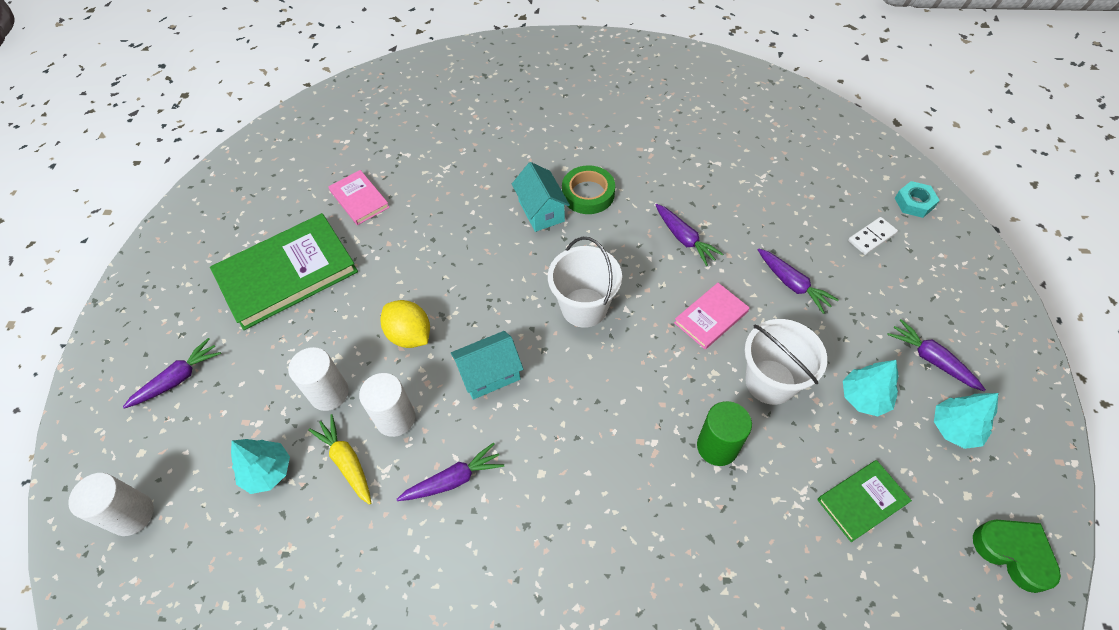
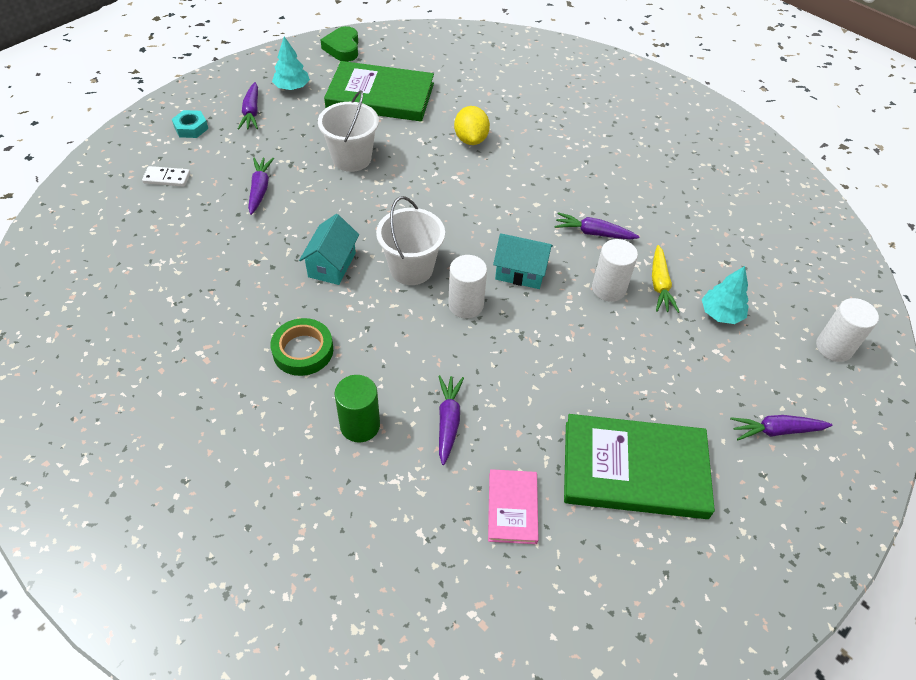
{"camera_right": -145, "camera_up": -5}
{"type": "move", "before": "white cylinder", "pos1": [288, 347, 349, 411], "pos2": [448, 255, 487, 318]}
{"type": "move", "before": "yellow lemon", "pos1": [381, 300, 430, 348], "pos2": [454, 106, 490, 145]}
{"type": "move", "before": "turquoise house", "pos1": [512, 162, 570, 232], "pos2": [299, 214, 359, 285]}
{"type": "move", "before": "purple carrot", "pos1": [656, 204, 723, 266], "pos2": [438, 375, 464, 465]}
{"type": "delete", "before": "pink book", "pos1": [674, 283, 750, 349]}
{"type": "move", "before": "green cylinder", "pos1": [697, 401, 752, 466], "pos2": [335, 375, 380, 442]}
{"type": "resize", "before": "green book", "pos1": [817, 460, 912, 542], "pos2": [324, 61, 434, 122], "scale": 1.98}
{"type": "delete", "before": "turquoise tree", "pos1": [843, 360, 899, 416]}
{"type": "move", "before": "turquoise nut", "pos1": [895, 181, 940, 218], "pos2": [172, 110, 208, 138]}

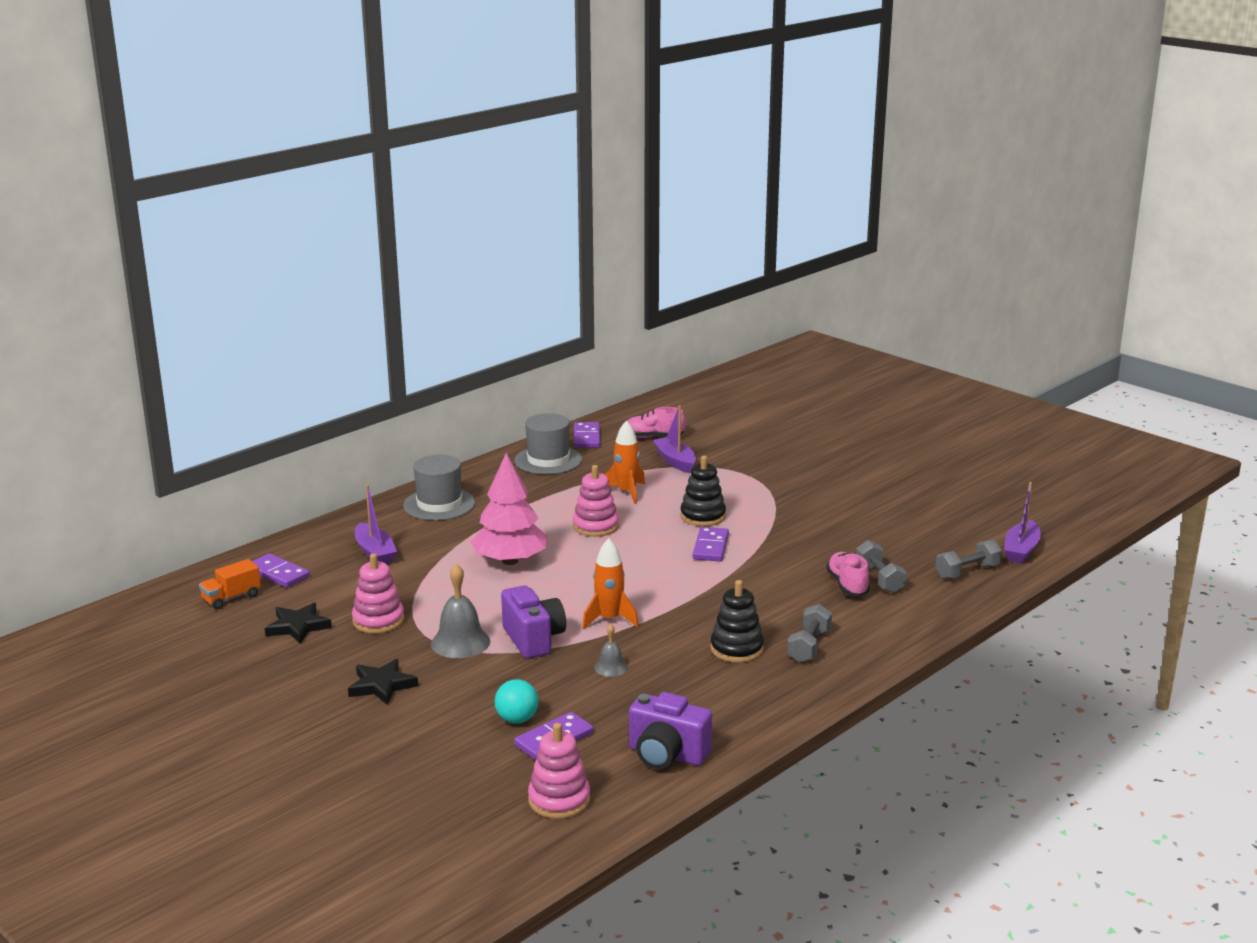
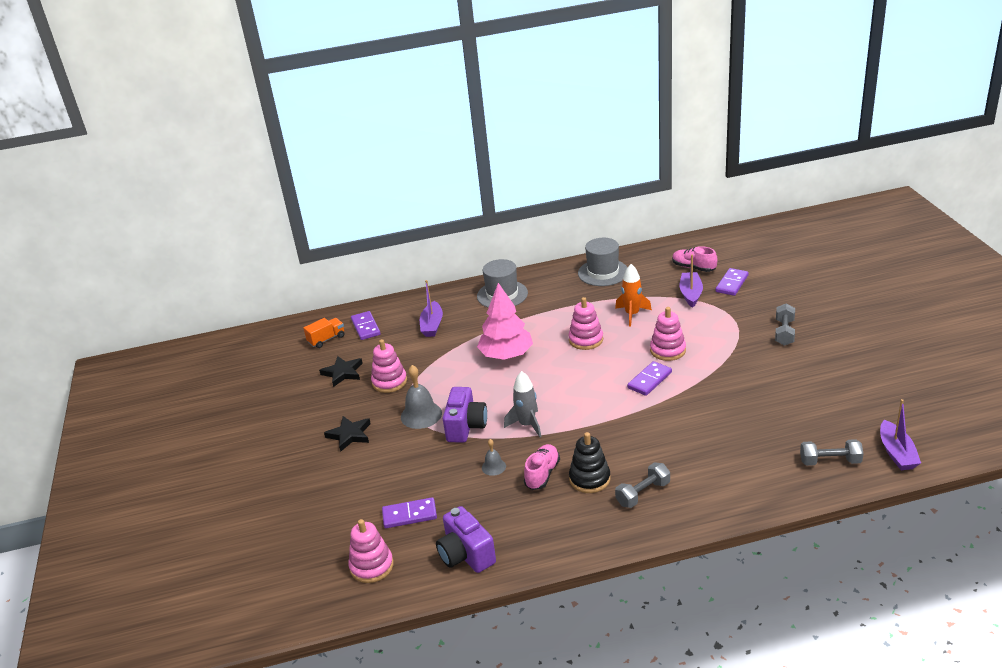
{"camera_right": 35, "camera_up": 10}
{"type": "rotate", "before": "orange truck", "pos1": [199, 559, 261, 609], "pos2": [303, 318, 344, 348], "turn": 150}
{"type": "delete", "before": "turquoise ball", "pos1": [495, 679, 539, 723]}
{"type": "move", "before": "purple domino", "pos1": [574, 422, 600, 448], "pos2": [715, 268, 749, 296]}
{"type": "recolor", "before": "orange rocket", "after": "grey rocket", "pos1": [582, 538, 639, 629], "pos2": [504, 371, 541, 437]}
{"type": "recolor", "before": "black stacking toy", "after": "pink stacking toy", "pos1": [680, 456, 726, 526], "pos2": [650, 307, 686, 361]}
{"type": "move", "before": "pink shoe", "pos1": [826, 552, 870, 596], "pos2": [524, 444, 560, 490]}
{"type": "move", "before": "grey dumbbell", "pos1": [856, 540, 907, 593], "pos2": [775, 304, 795, 346]}
{"type": "rotate", "before": "purple boat", "pos1": [1004, 482, 1041, 564], "pos2": [880, 399, 921, 470], "turn": -60}

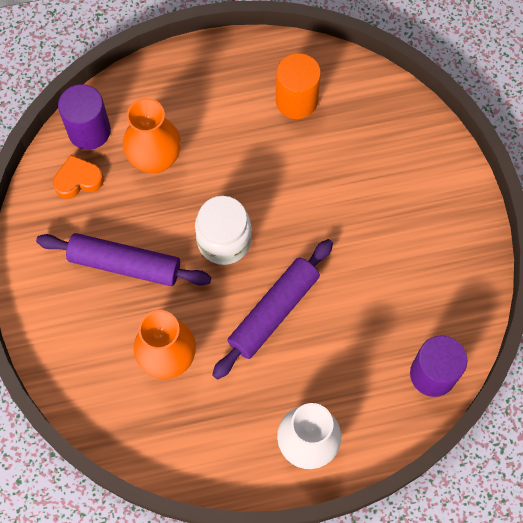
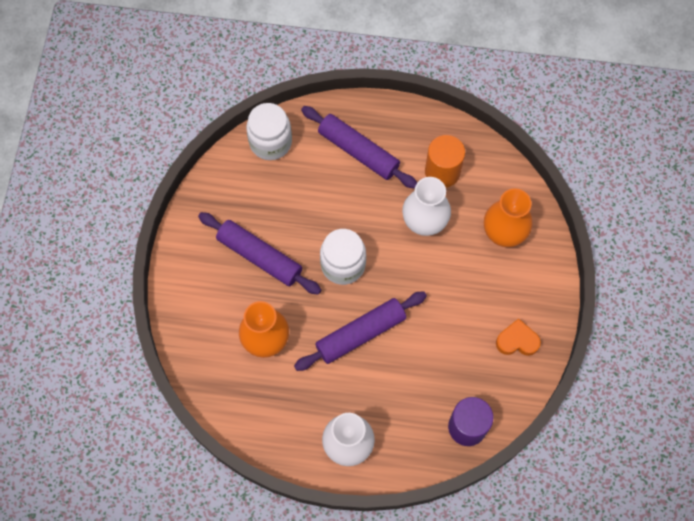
{"camera_right": 20, "camera_up": 0}
{"type": "move", "before": "orange heart", "pos1": [53, 155, 104, 199], "pos2": [496, 318, 541, 356]}
{"type": "replace", "before": "purple cylinder", "after": "white jar", "pos1": [58, 84, 111, 150], "pos2": [246, 103, 292, 160]}
{"type": "move", "before": "orange vase", "pos1": [123, 98, 181, 173], "pos2": [484, 188, 533, 247]}
{"type": "insert", "after": "purple rolling pin", "pos2": [301, 106, 417, 189]}
{"type": "insert", "after": "white vase", "pos2": [402, 177, 451, 236]}

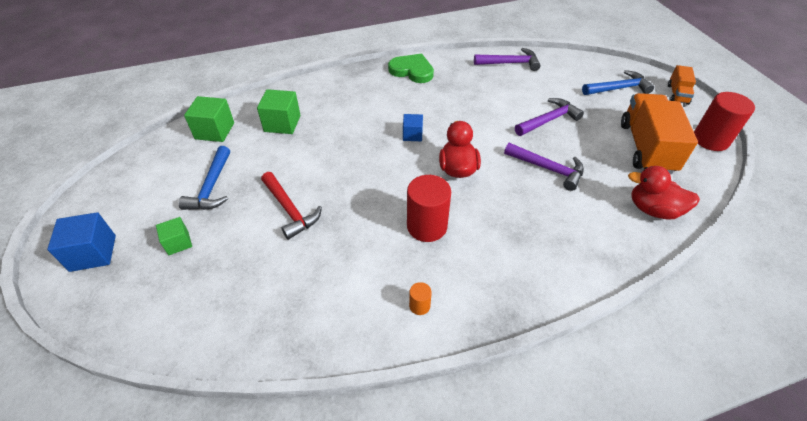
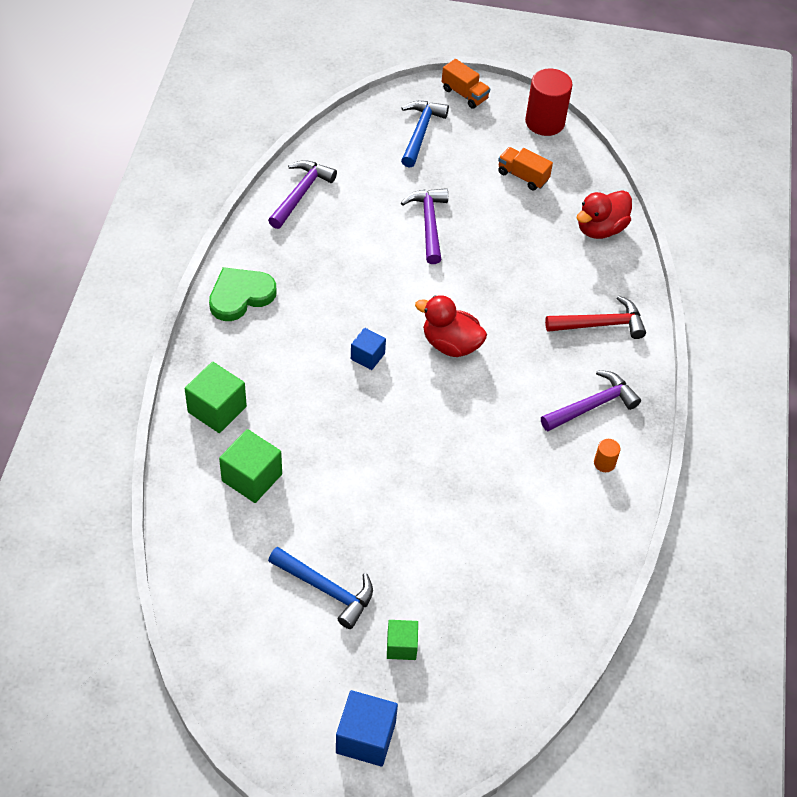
{"camera_right": -65, "camera_up": 5}
{"type": "move", "before": "green cube", "pos1": [184, 96, 234, 142], "pos2": [185, 362, 247, 433]}
{"type": "move", "before": "red hammer", "pos1": [261, 172, 322, 240], "pos2": [545, 295, 646, 339]}
{"type": "delete", "before": "red cylinder", "pos1": [407, 175, 451, 242]}
{"type": "move", "before": "purple hammer", "pos1": [504, 143, 584, 191], "pos2": [541, 370, 641, 431]}
{"type": "resize", "before": "orange truck", "pos1": [621, 93, 698, 174], "pos2": [498, 147, 553, 190], "scale": 0.5}

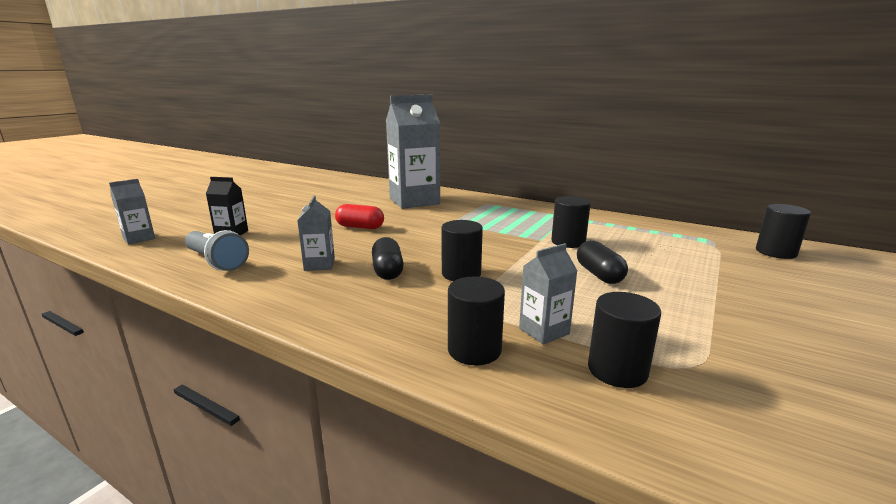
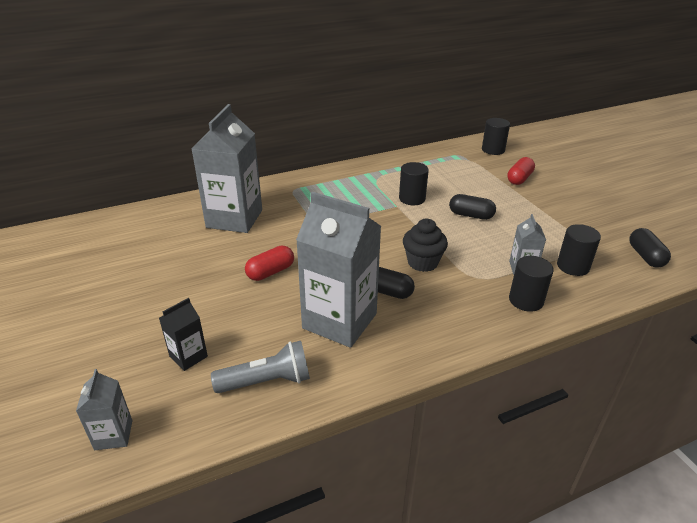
{"camera_right": -55, "camera_up": 15}
{"type": "resize", "before": "grey carton", "pos1": [297, 195, 335, 271], "pos2": [296, 192, 381, 348], "scale": 2.18}
{"type": "replace", "before": "black cylinder", "after": "black cupcake", "pos1": [441, 220, 483, 281], "pos2": [403, 219, 448, 272]}
{"type": "insert", "after": "red capsule", "pos2": [507, 157, 535, 185]}
{"type": "insert", "after": "black capsule", "pos2": [629, 228, 671, 268]}

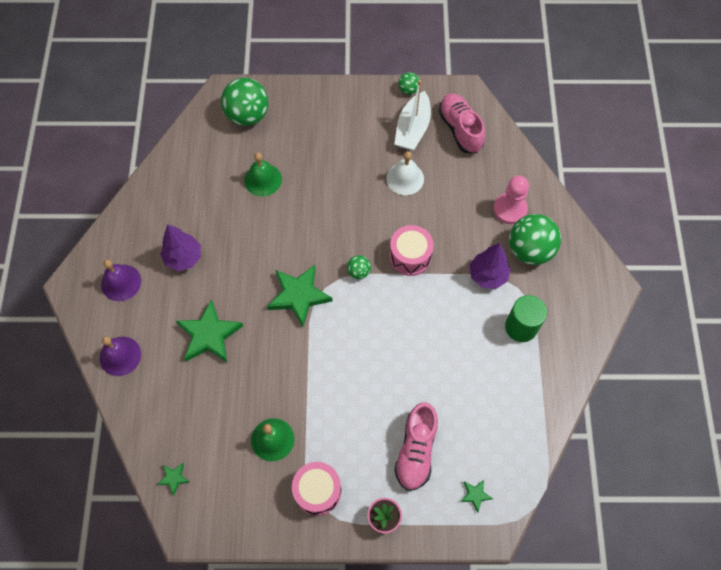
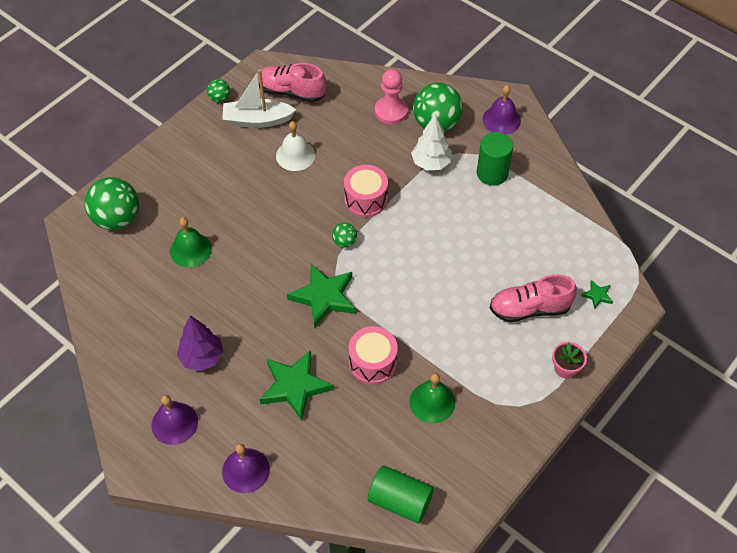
{"camera_right": -50, "camera_up": -10}
{"type": "replace", "before": "green star", "after": "green cylinder", "pos1": [157, 463, 190, 495], "pos2": [368, 465, 434, 523]}
{"type": "move", "before": "pink drum", "pos1": [292, 462, 341, 516], "pos2": [349, 326, 398, 384]}
{"type": "rotate", "before": "white boat", "pos1": [394, 80, 431, 151], "pos2": [222, 69, 296, 128], "turn": 120}
{"type": "rotate", "before": "pink shoe", "pos1": [394, 402, 438, 491], "pos2": [490, 274, 577, 322], "turn": 120}
{"type": "recolor", "before": "purple tree", "after": "white tree", "pos1": [470, 243, 511, 289], "pos2": [411, 114, 452, 170]}
{"type": "insert", "after": "purple bell", "pos2": [482, 85, 521, 134]}

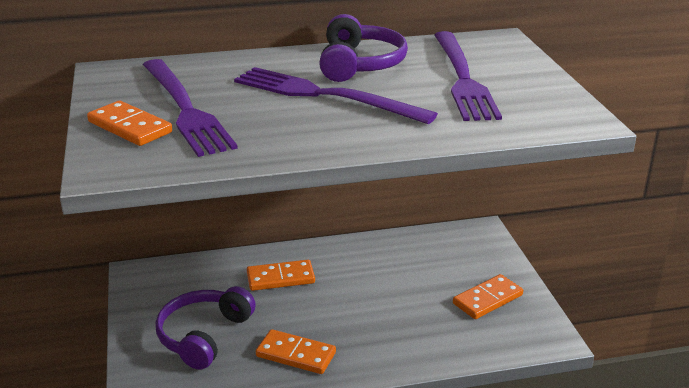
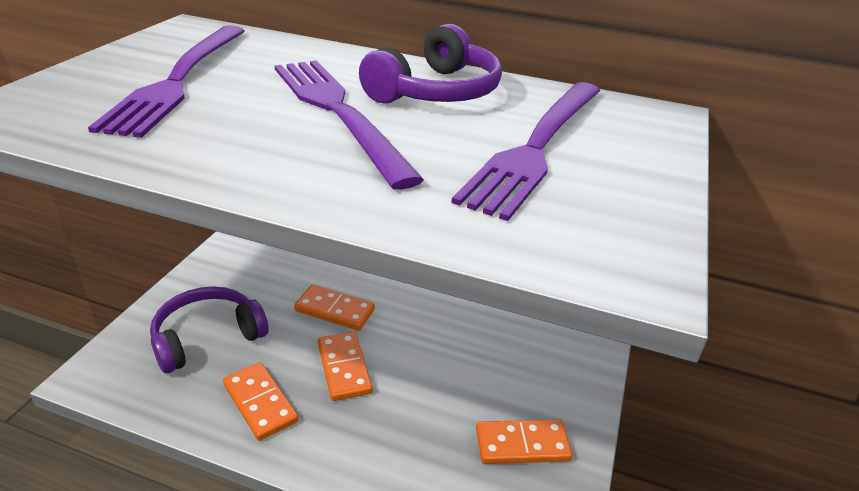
{"camera_right": 30, "camera_up": 5}
{"type": "move", "before": "orange domino", "pos1": [87, 101, 172, 146], "pos2": [318, 332, 372, 401]}

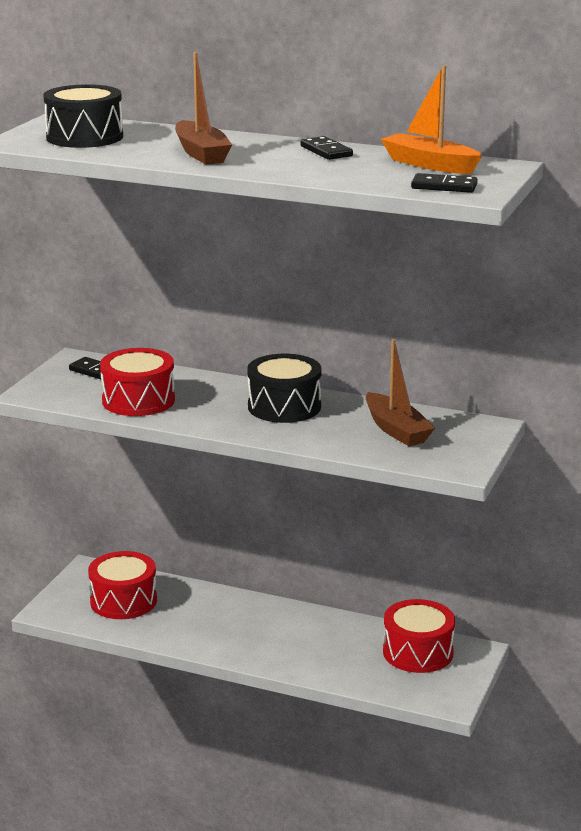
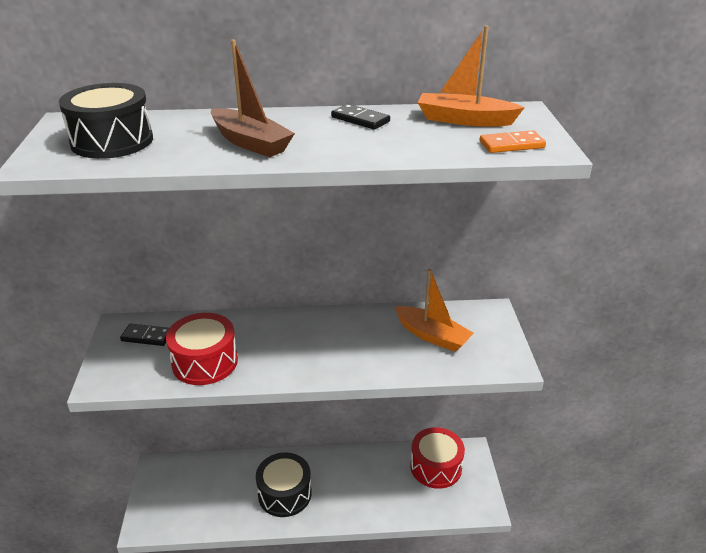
{"camera_right": -25, "camera_up": 10}
{"type": "delete", "before": "red drum", "pos1": [88, 551, 157, 619]}
{"type": "move", "before": "black drum", "pos1": [247, 354, 321, 423], "pos2": [256, 452, 312, 517]}
{"type": "recolor", "before": "brown boat", "after": "orange boat", "pos1": [366, 339, 435, 447], "pos2": [394, 269, 474, 352]}
{"type": "recolor", "before": "black domino", "after": "orange domino", "pos1": [411, 173, 478, 193], "pos2": [480, 130, 546, 153]}

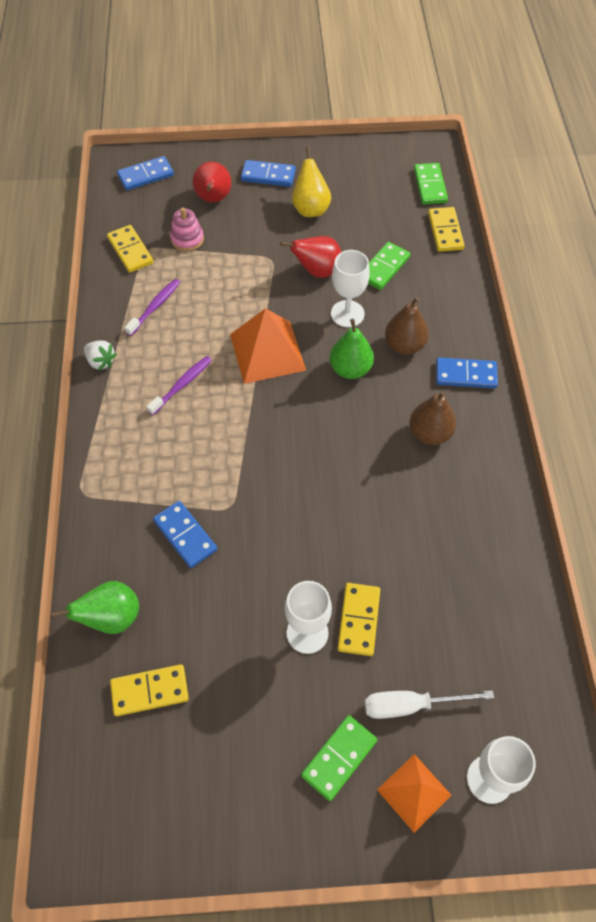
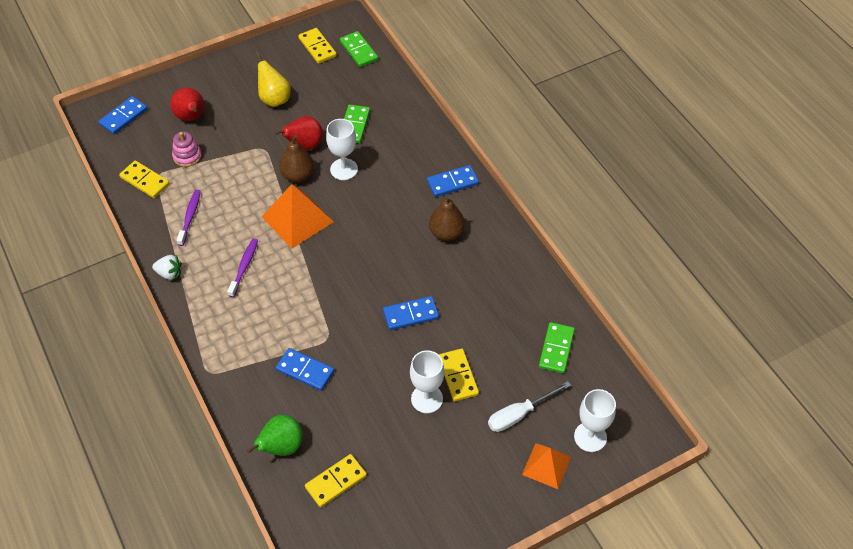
{"camera_right": -25, "camera_up": -5}
{"type": "move", "before": "blue domino", "pos1": [241, 160, 296, 187], "pos2": [383, 296, 439, 330]}
{"type": "move", "before": "green domino", "pos1": [301, 715, 377, 801], "pos2": [539, 322, 575, 373]}
{"type": "delete", "before": "green pear", "pos1": [329, 319, 374, 379]}
{"type": "move", "before": "brown pear", "pos1": [385, 297, 429, 355], "pos2": [279, 135, 314, 182]}
{"type": "move", "before": "yellow domino", "pos1": [428, 207, 465, 252], "pos2": [298, 28, 337, 64]}

